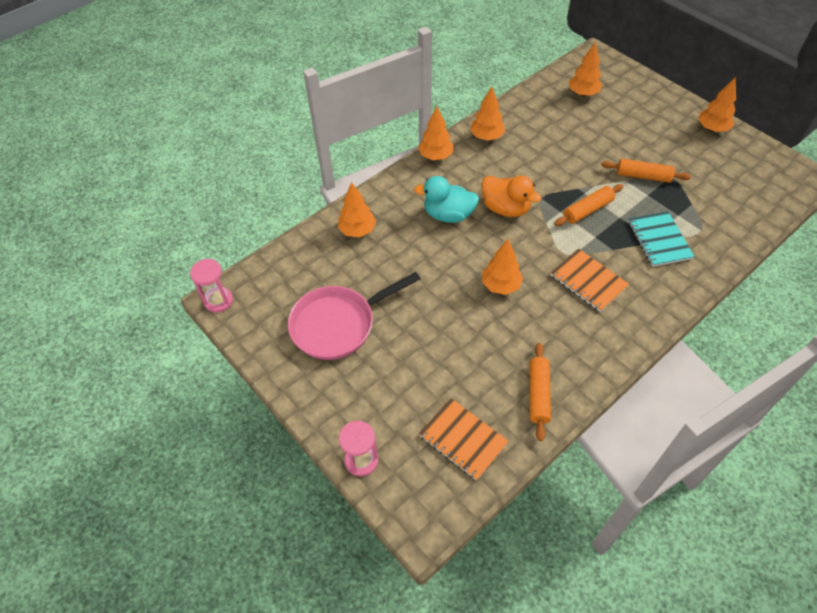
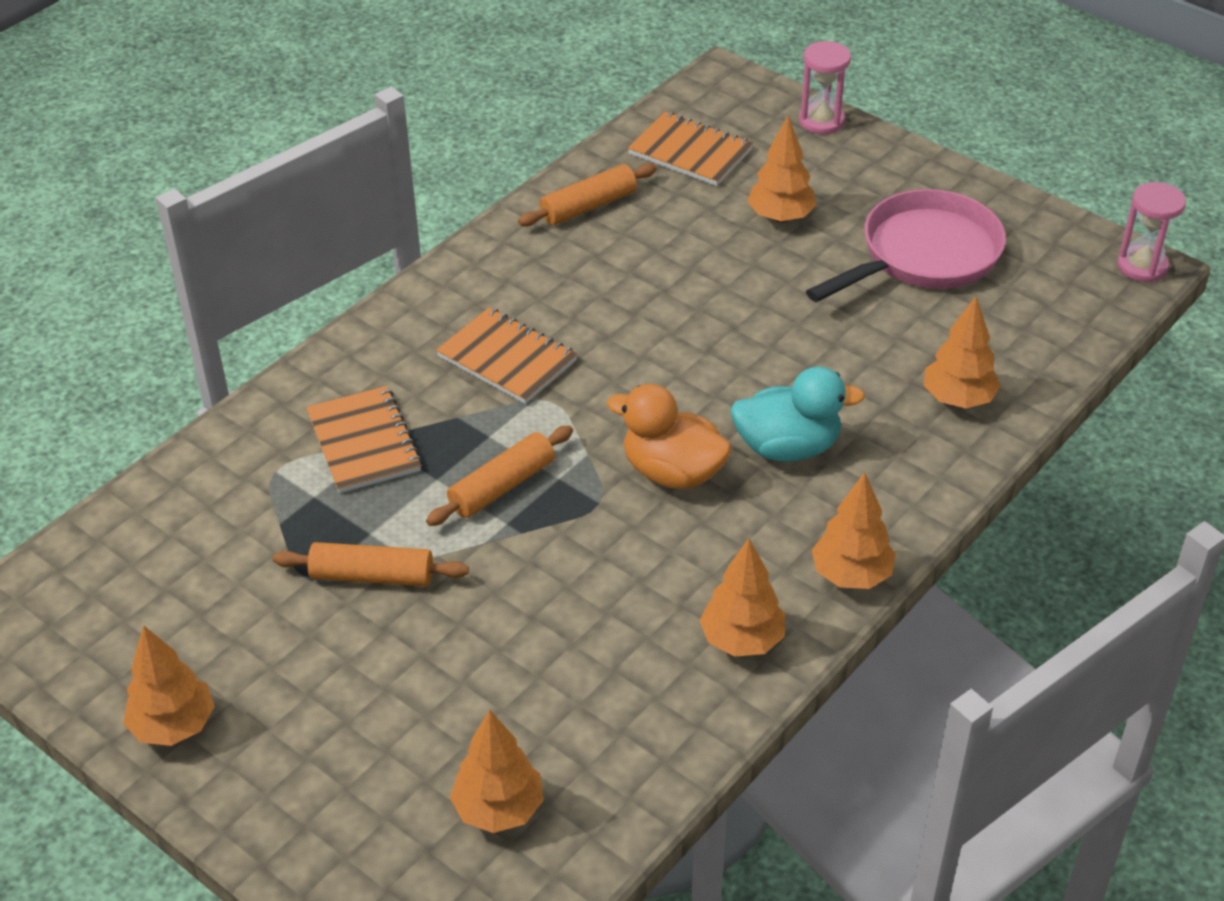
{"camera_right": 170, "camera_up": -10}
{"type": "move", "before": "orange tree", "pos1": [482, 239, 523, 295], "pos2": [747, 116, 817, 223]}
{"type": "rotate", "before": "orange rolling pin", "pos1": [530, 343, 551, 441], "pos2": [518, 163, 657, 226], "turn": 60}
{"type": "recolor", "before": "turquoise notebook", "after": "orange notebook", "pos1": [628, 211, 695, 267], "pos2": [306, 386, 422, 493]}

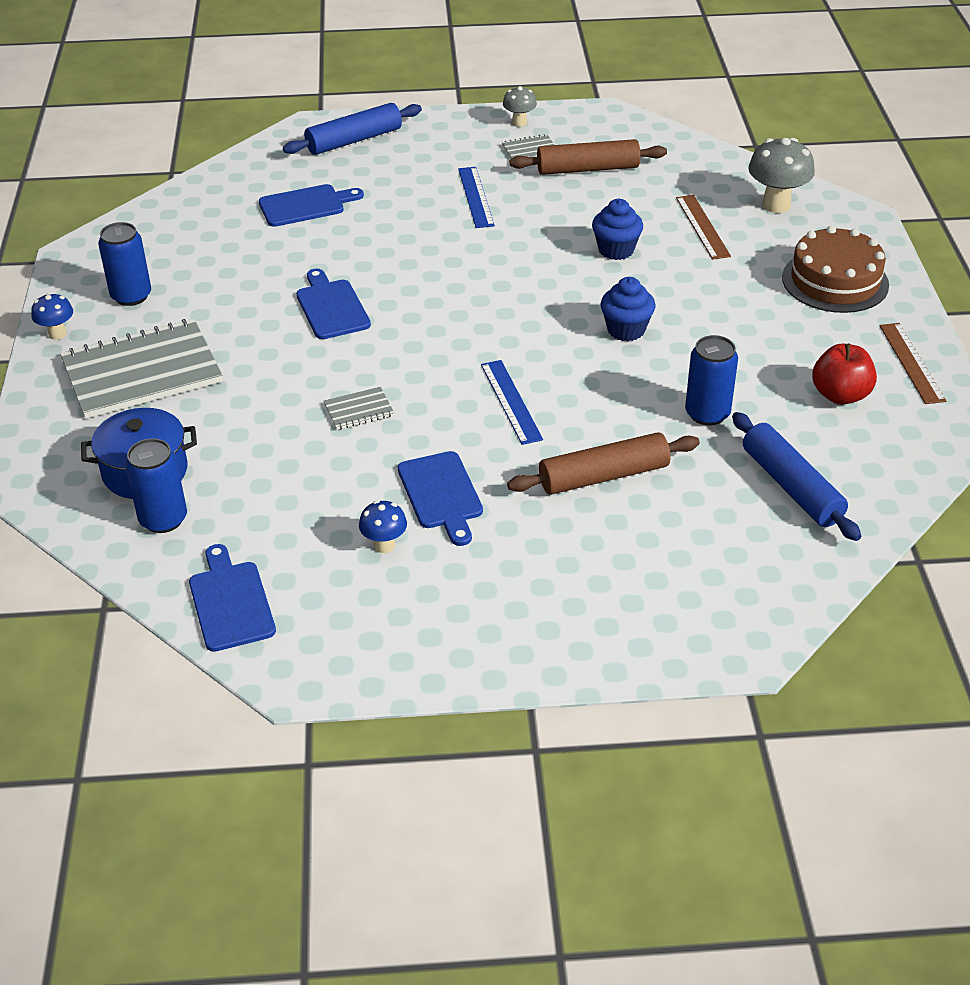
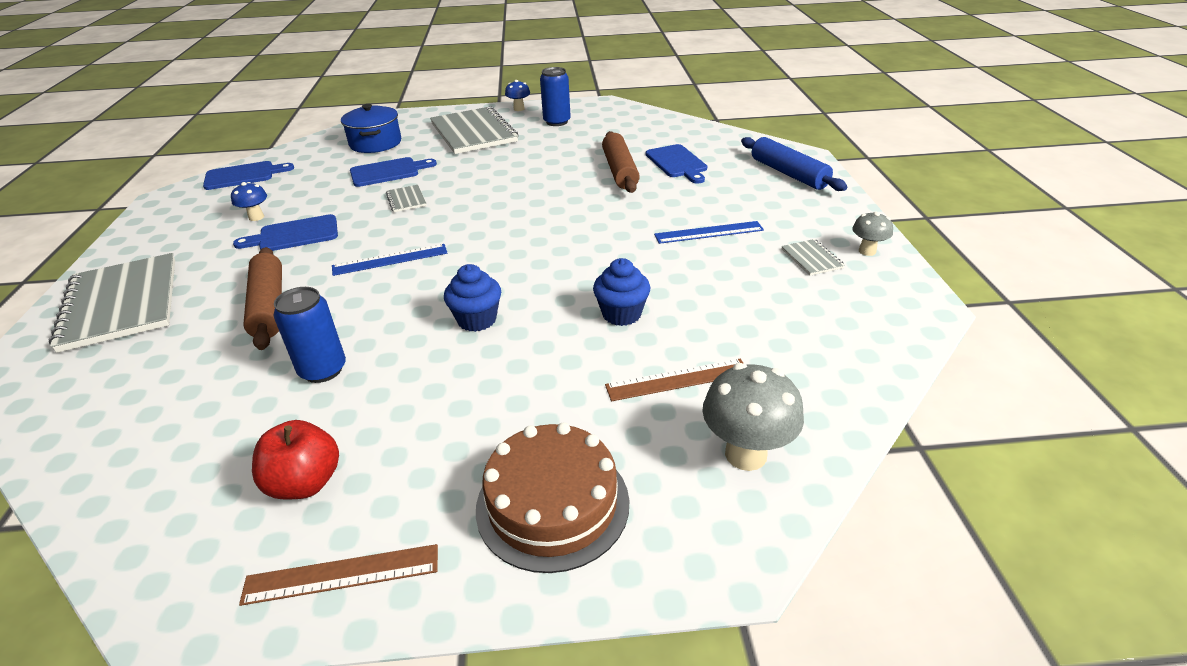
{"camera_right": 90, "camera_up": -5}
{"type": "delete", "before": "blue can", "pos1": [125, 438, 187, 533]}
{"type": "move", "before": "blue cutting board", "pos1": [296, 268, 371, 339], "pos2": [350, 157, 437, 187]}
{"type": "move", "before": "brown rolling pin", "pos1": [510, 139, 667, 175], "pos2": [602, 131, 640, 193]}
{"type": "delete", "before": "blue rolling pin", "pos1": [732, 412, 861, 541]}
{"type": "insert", "after": "grey notebook", "pos2": [48, 253, 175, 353]}

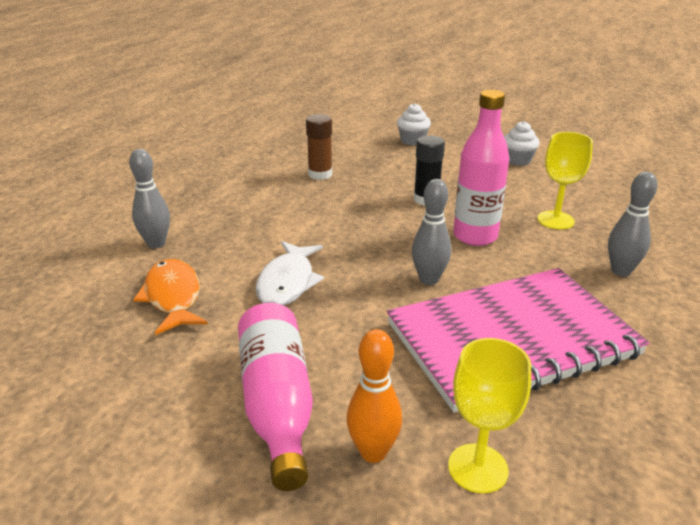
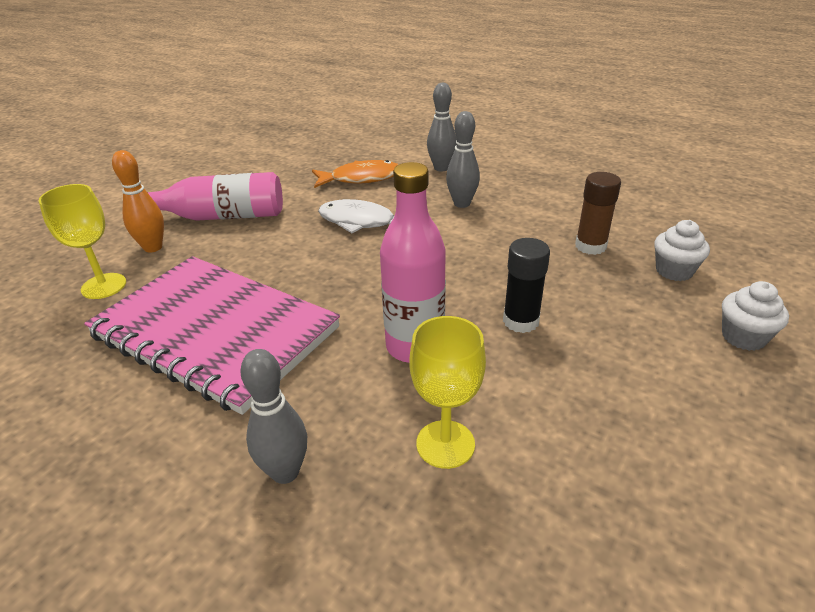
{"camera_right": 100, "camera_up": 5}
{"type": "rotate", "before": "pink notebook", "pos1": [387, 268, 649, 413], "pos2": [84, 256, 340, 415], "turn": -45}
{"type": "move", "before": "grey bowling pin", "pos1": [412, 179, 451, 285], "pos2": [446, 111, 480, 208]}
{"type": "move", "before": "white cupcake", "pos1": [504, 121, 540, 166], "pos2": [654, 220, 710, 281]}

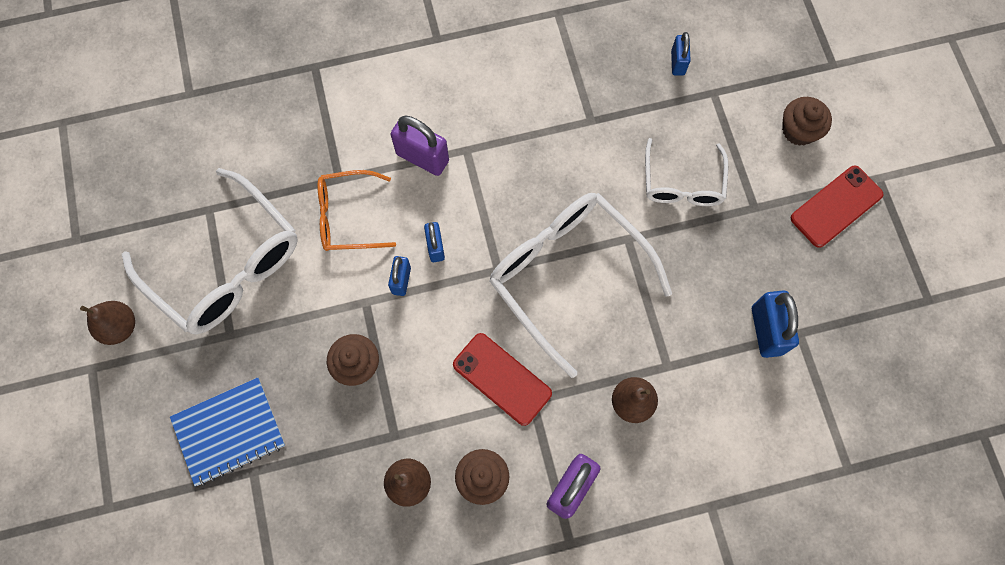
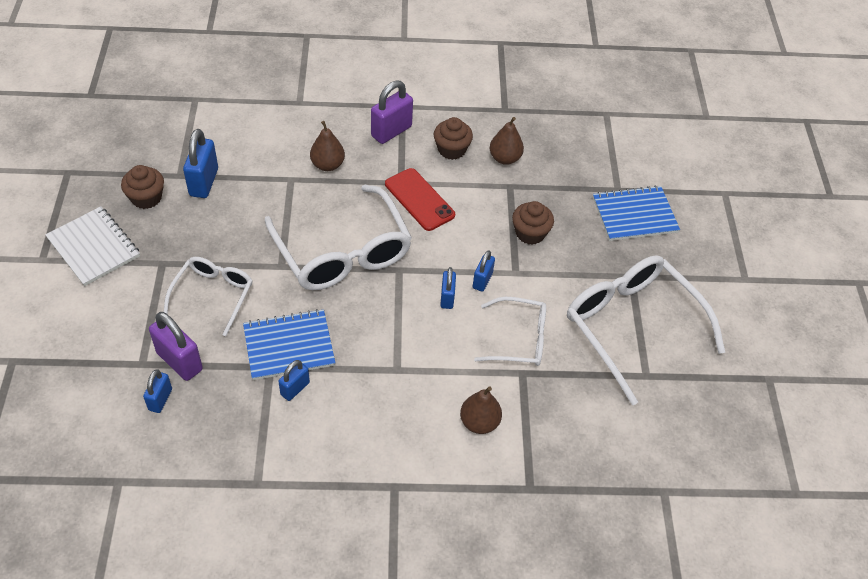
{"camera_right": -170, "camera_up": -20}
{"type": "move", "before": "brown pear", "pos1": [80, 301, 135, 345], "pos2": [460, 386, 502, 434]}
{"type": "recolor", "before": "orange glasses", "after": "white glasses", "pos1": [317, 170, 396, 251], "pos2": [474, 297, 546, 366]}
{"type": "move", "before": "purple padlock", "pos1": [391, 115, 449, 176], "pos2": [149, 312, 203, 381]}
{"type": "move", "before": "brown cupcake", "pos1": [782, 97, 832, 146], "pos2": [121, 165, 164, 209]}
{"type": "replace", "before": "red phone", "after": "white notebook", "pos1": [791, 166, 884, 248], "pos2": [45, 206, 140, 286]}
{"type": "insert", "after": "blue notebook", "pos2": [243, 309, 335, 380]}
{"type": "insert", "after": "blue padlock", "pos2": [278, 360, 310, 401]}

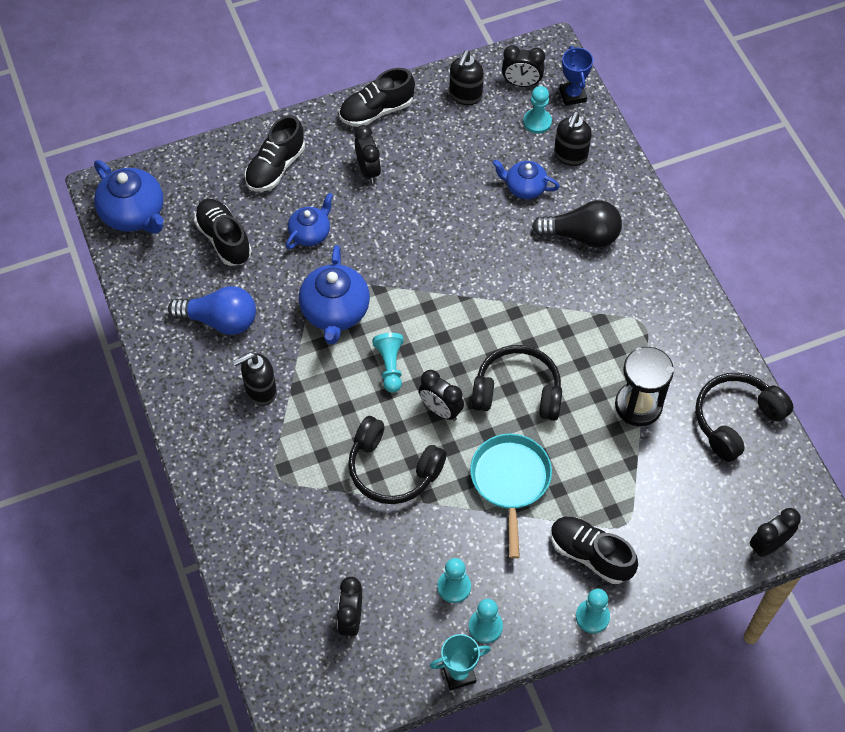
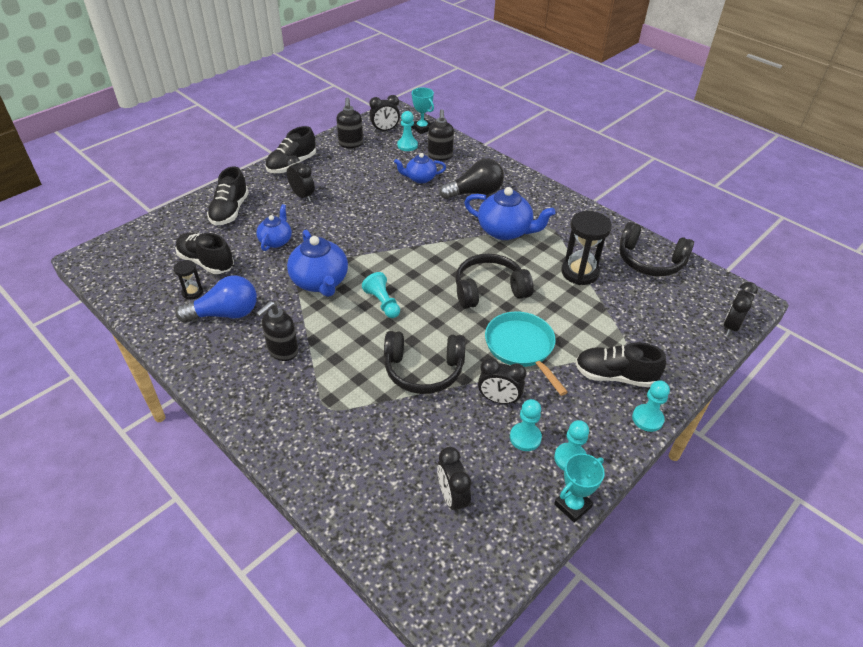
{"camera_right": -25, "camera_up": -15}
{"type": "move", "before": "blue teapot", "pos1": [94, 160, 164, 234], "pos2": [464, 187, 555, 240]}
{"type": "move", "before": "black clock", "pos1": [419, 370, 464, 421], "pos2": [478, 358, 526, 404]}
{"type": "recolor", "before": "blue trophy", "after": "turquoise trophy", "pos1": [559, 46, 593, 106], "pos2": [411, 87, 434, 134]}
{"type": "rotate", "before": "black headphones", "pos1": [695, 373, 793, 462], "pos2": [619, 222, 694, 276], "turn": -90}
{"type": "insert", "after": "black hourglass", "pos2": [173, 260, 203, 300]}

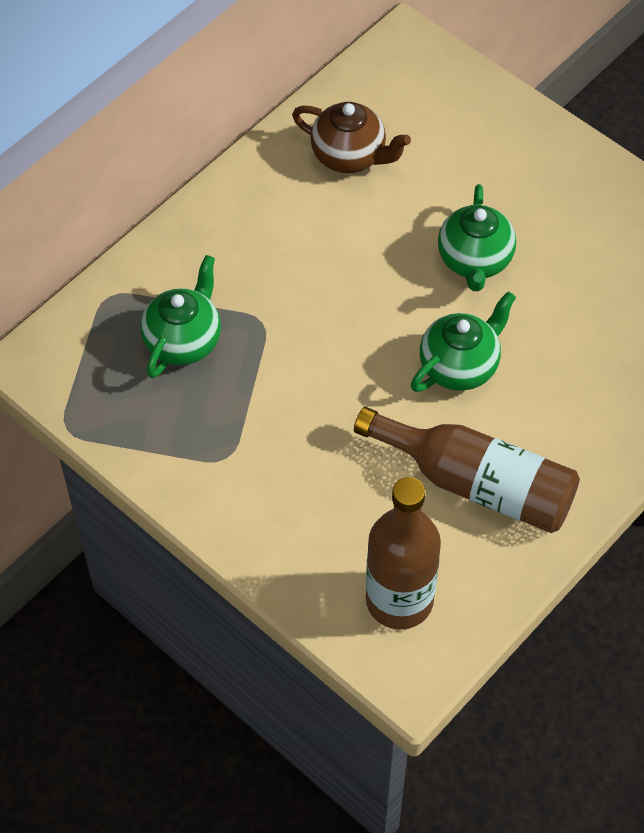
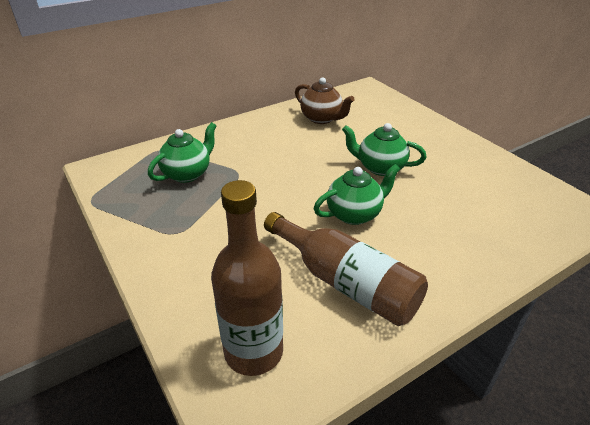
{"camera_right": 15, "camera_up": -20}
{"type": "rotate", "before": "green teapot", "pos1": [438, 184, 516, 291], "pos2": [342, 123, 426, 176], "turn": 90}

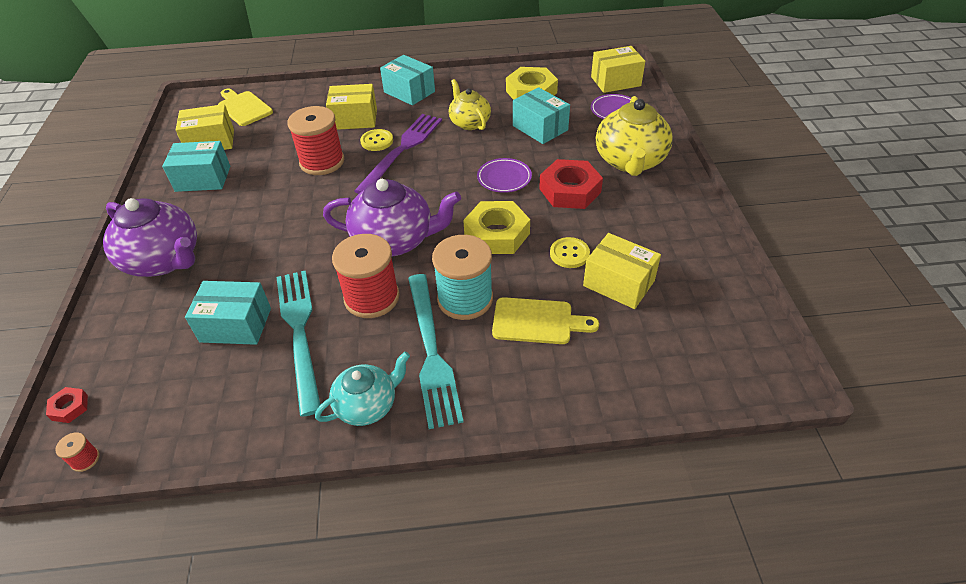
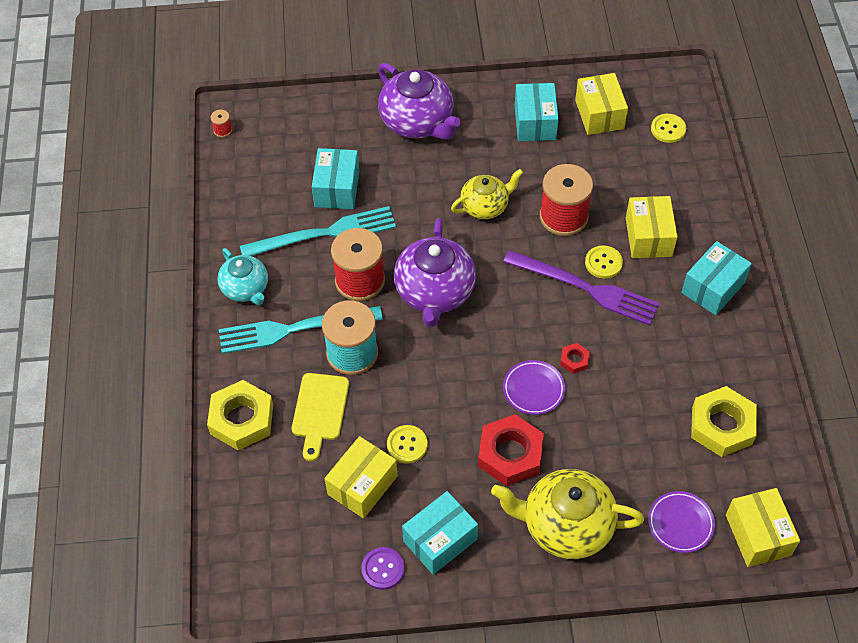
{"camera_right": 90, "camera_up": 10}
{"type": "move", "before": "red nut", "pos1": [46, 387, 88, 423], "pos2": [560, 343, 590, 374]}
{"type": "rotate", "before": "purple teapot", "pos1": [103, 198, 197, 277], "pos2": [378, 63, 461, 139], "turn": -75}
{"type": "replace", "before": "yellow cutting board", "after": "yellow button", "pos1": [218, 89, 273, 126], "pos2": [651, 114, 686, 143]}
{"type": "move", "before": "yellow teapot", "pos1": [449, 79, 491, 130], "pos2": [451, 169, 523, 219]}
{"type": "move", "before": "yellow nut", "pos1": [463, 201, 530, 254], "pos2": [207, 380, 273, 450]}
{"type": "move", "before": "turquoise box", "pos1": [513, 87, 570, 144], "pos2": [402, 491, 478, 575]}
{"type": "insert", "after": "purple button", "pos2": [361, 547, 404, 590]}

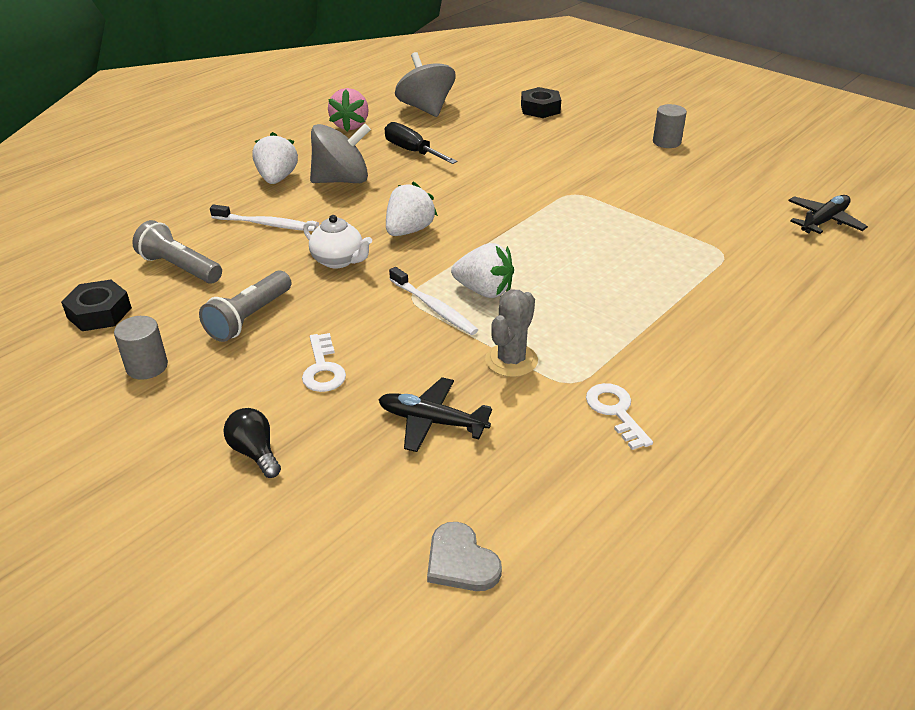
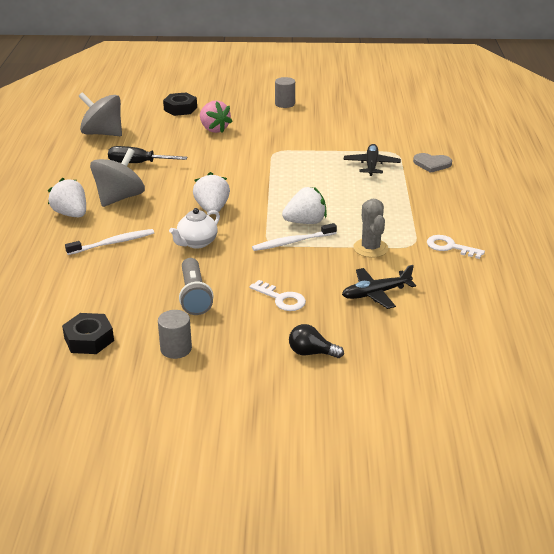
{"camera_right": -40, "camera_up": -5}
{"type": "delete", "before": "grey flashlight", "pos1": [132, 220, 222, 283]}
{"type": "rotate", "before": "white teapot", "pos1": [303, 215, 372, 268], "pos2": [169, 208, 220, 249], "turn": 135}
{"type": "move", "before": "pink strawberry", "pos1": [328, 88, 369, 132], "pos2": [200, 100, 233, 133]}
{"type": "rotate", "before": "white toothbrush", "pos1": [389, 267, 478, 335], "pos2": [252, 223, 337, 251], "turn": 150}
{"type": "move", "before": "grey heart", "pos1": [427, 522, 502, 591], "pos2": [413, 153, 452, 173]}
{"type": "move", "before": "black plane", "pos1": [788, 195, 868, 234], "pos2": [344, 144, 401, 176]}

